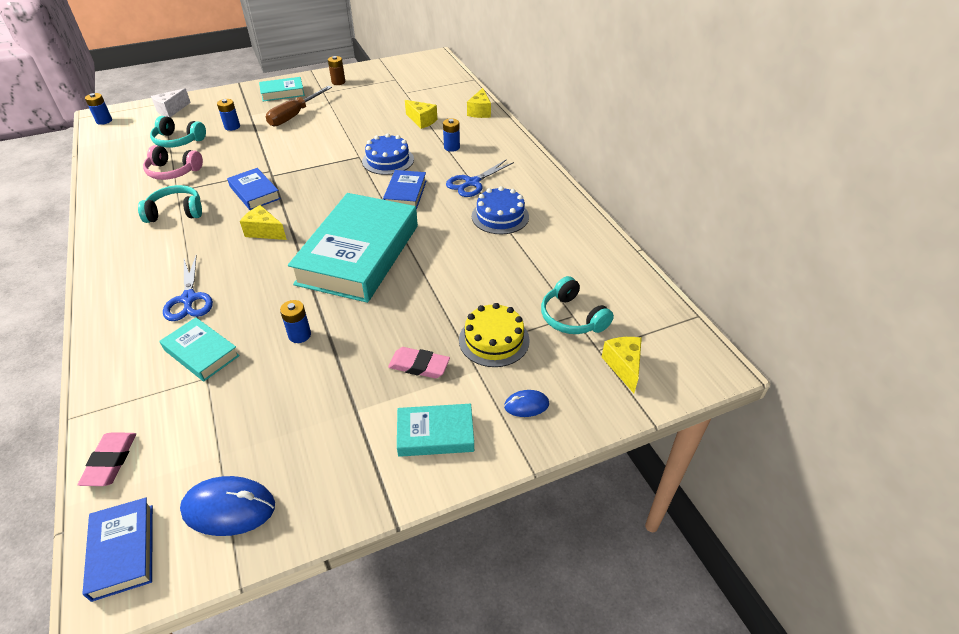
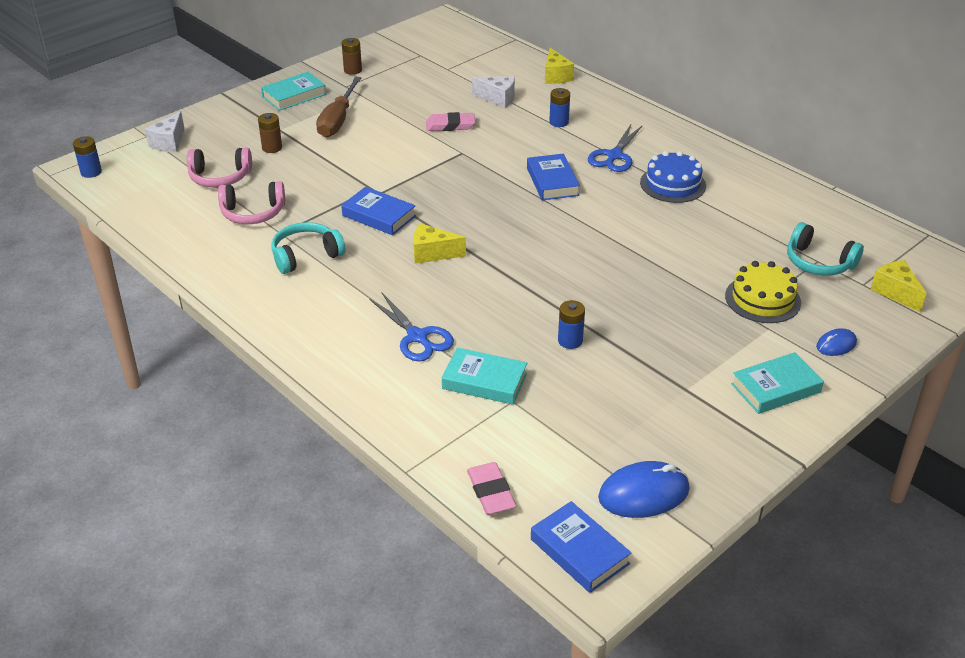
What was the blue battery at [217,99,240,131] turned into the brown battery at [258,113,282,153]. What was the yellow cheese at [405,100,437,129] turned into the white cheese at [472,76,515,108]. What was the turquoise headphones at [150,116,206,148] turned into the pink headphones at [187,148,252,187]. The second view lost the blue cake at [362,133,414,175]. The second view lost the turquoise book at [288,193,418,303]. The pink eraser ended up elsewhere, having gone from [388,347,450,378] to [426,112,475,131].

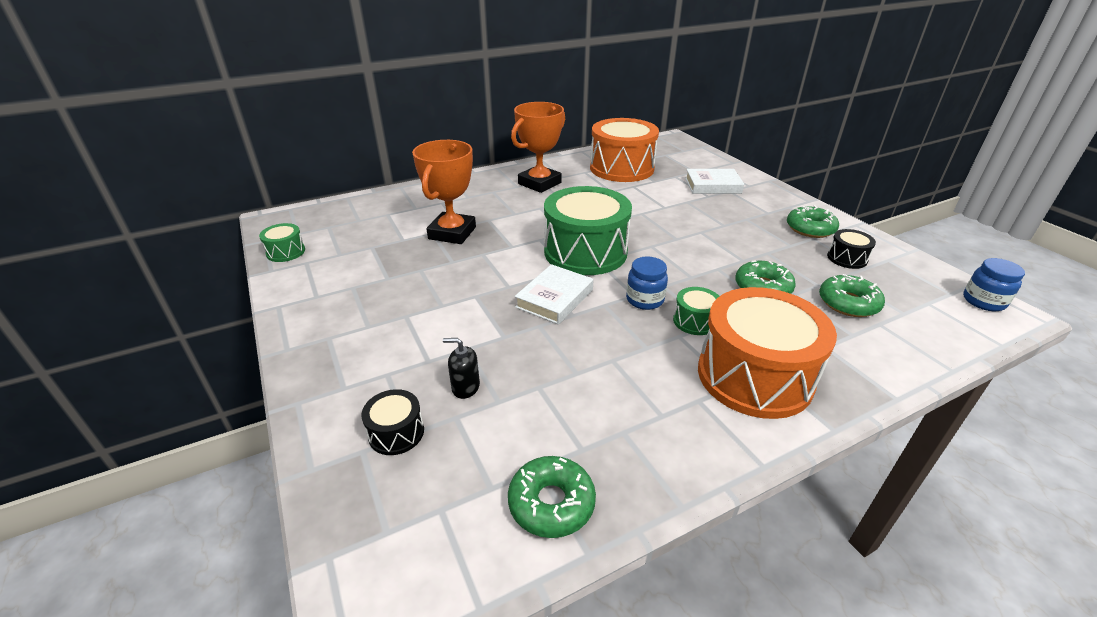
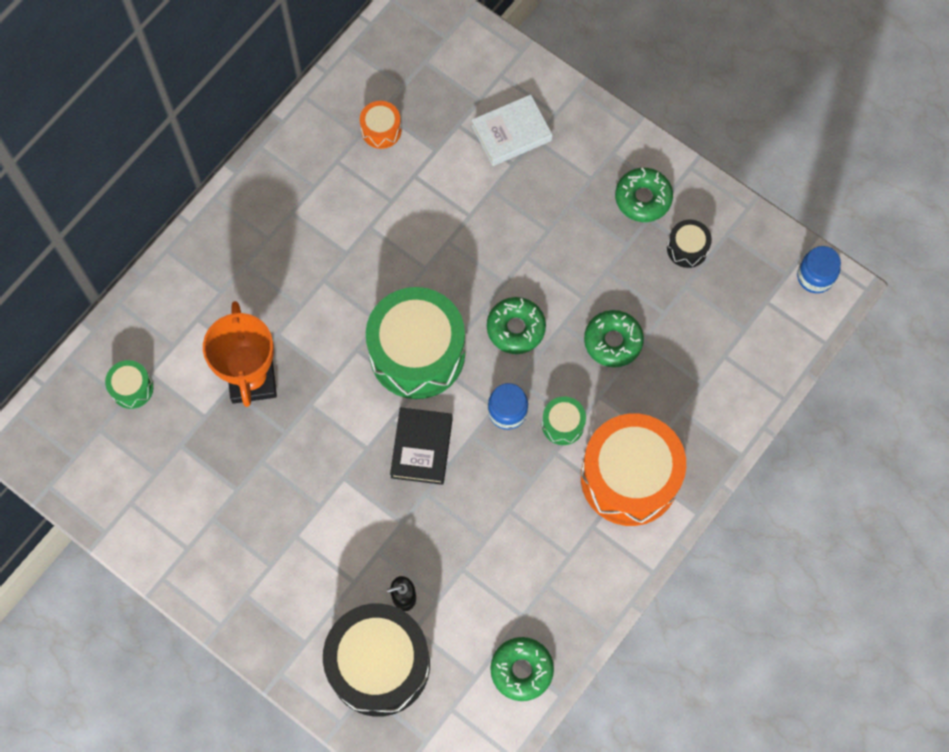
The second view lost the orange trophy at [511,102,565,193]. The size of the orange drum at [590,118,659,182] changed by a factor of 0.44. The green drum ended up elsewhere, having gone from [259,223,305,262] to [105,360,153,409]. What was the white book at [515,264,593,325] turned into the black book at [390,407,453,485]. The green donut ended up elsewhere, having gone from [819,274,885,317] to [487,297,546,354]. The size of the black drum at [361,389,424,455] changed by a factor of 2.28.

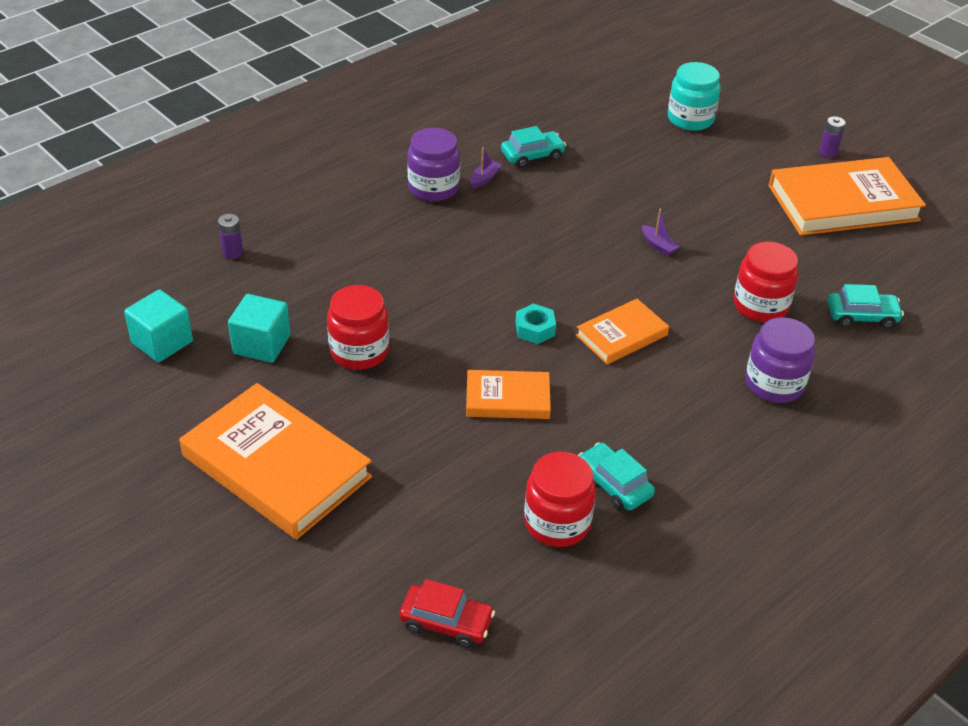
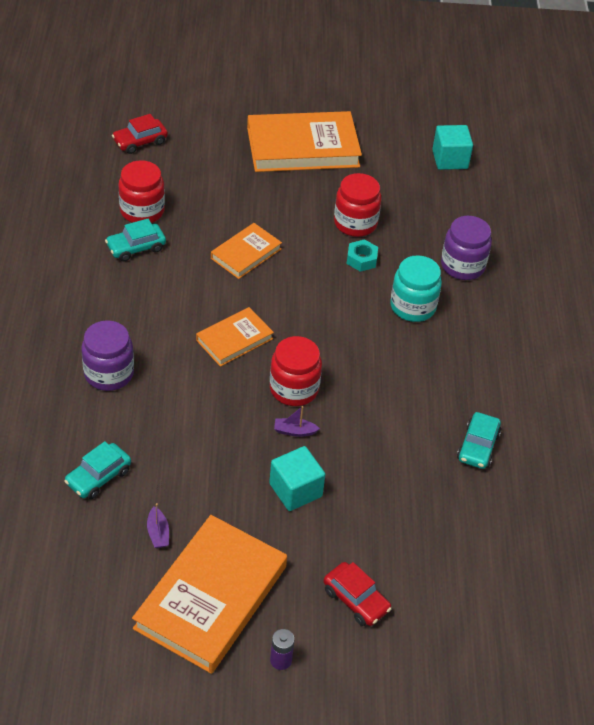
The turquoise jar ended up elsewhere, having gone from [668,62,720,131] to [390,255,442,322]. The purple jar ended up elsewhere, having gone from [407,128,460,202] to [441,216,492,280]. The purple boat ended up elsewhere, having gone from [470,148,502,189] to [147,503,169,548]. The second view lost the purple battery at [218,214,243,259]. The red jar ended up elsewhere, having gone from [734,242,798,322] to [270,336,322,406]. The turquoise cube ended up elsewhere, having gone from [228,294,290,363] to [269,446,325,511]. The orange book at [576,299,669,364] ended up facing another way, 45 degrees clockwise from before. The turquoise nut ended up elsewhere, having gone from [515,304,556,344] to [347,239,378,272]. The turquoise car at [578,442,655,511] ended up facing another way, 150 degrees clockwise from before. The second view gained the red car at [324,562,392,626].

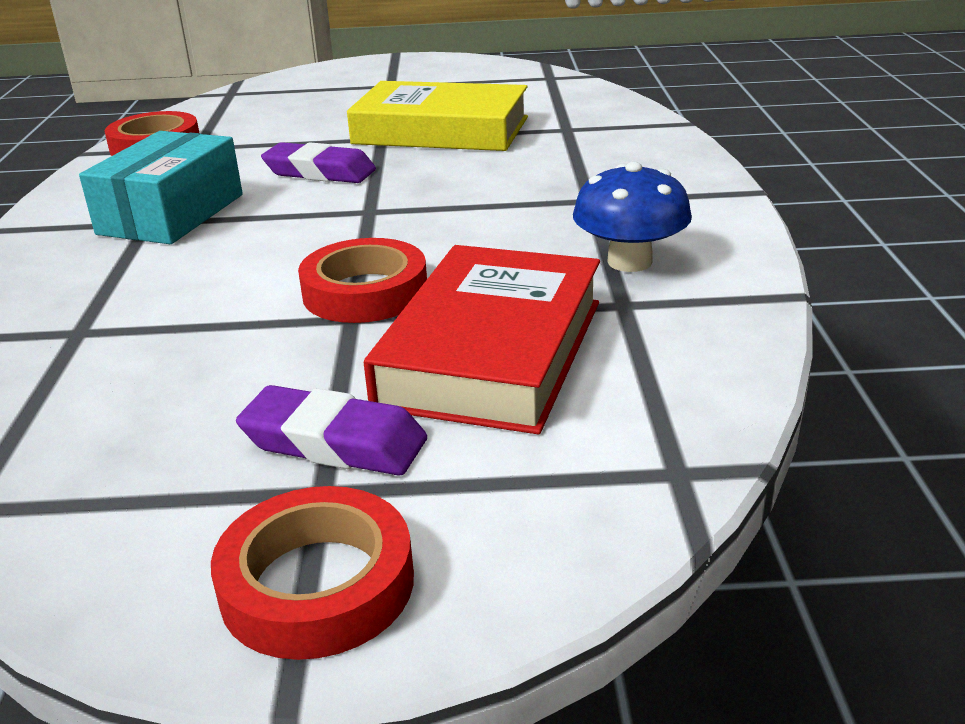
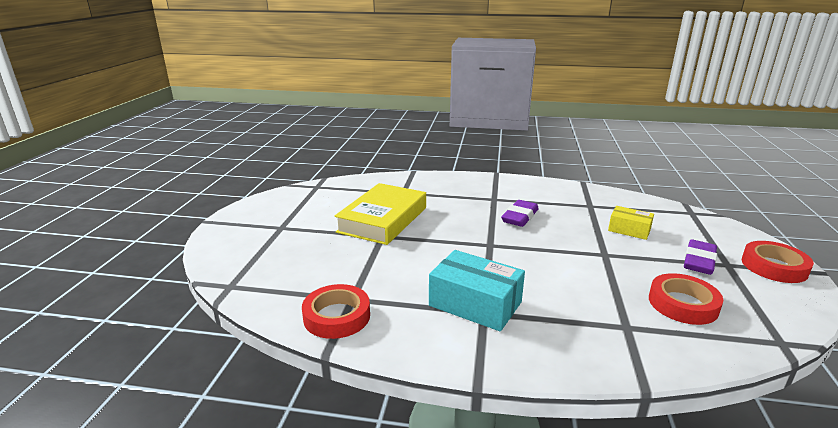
The purple eraser ended up elsewhere, having gone from [261,142,376,183] to [501,200,539,227]. The second view lost the blue mushroom at [573,162,692,272]. The red tape ended up elsewhere, having gone from [298,238,427,323] to [649,273,723,325]. Where the red book stood at [364,245,600,435], the yellow box came to stand at [608,206,654,240].

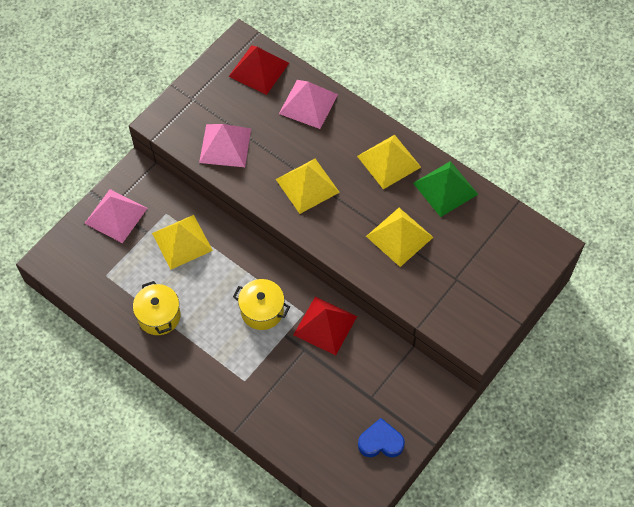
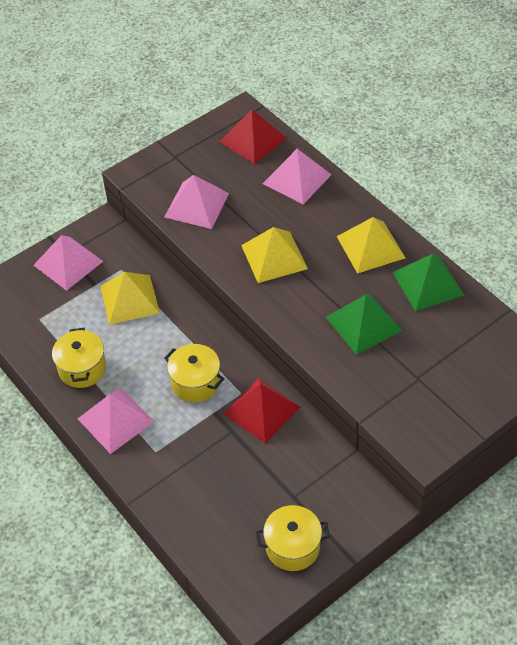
What was the yellow pyramid at [366,208,433,267] turned into the green pyramid at [326,294,402,355]. Where the blue heart stood at [358,418,405,457], the yellow pot came to stand at [256,505,330,571]. The second view gained the pink pyramid at [78,388,155,454].

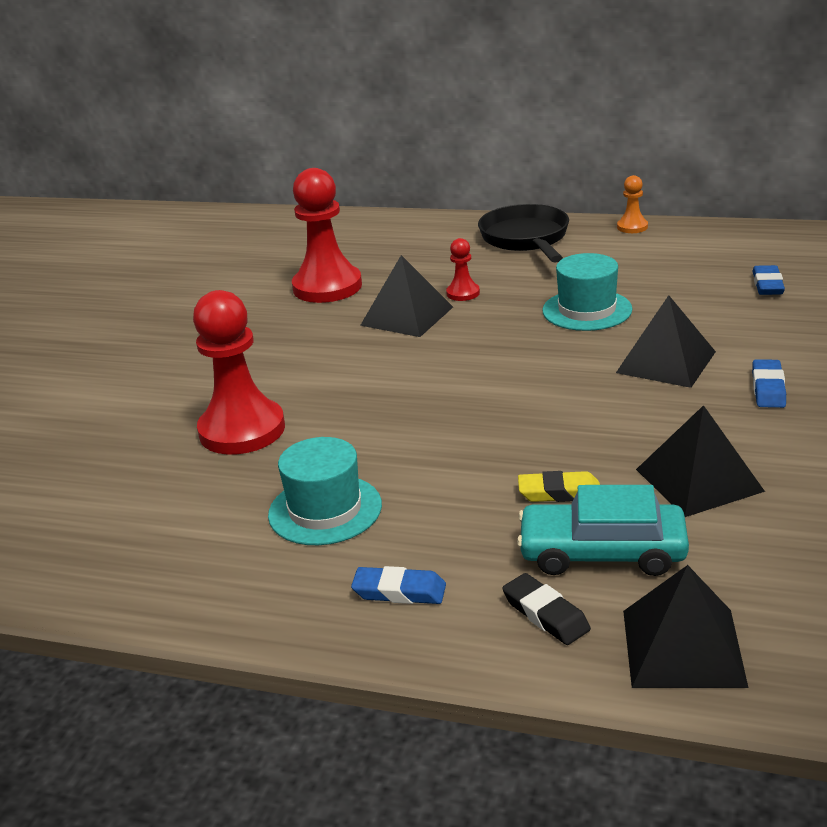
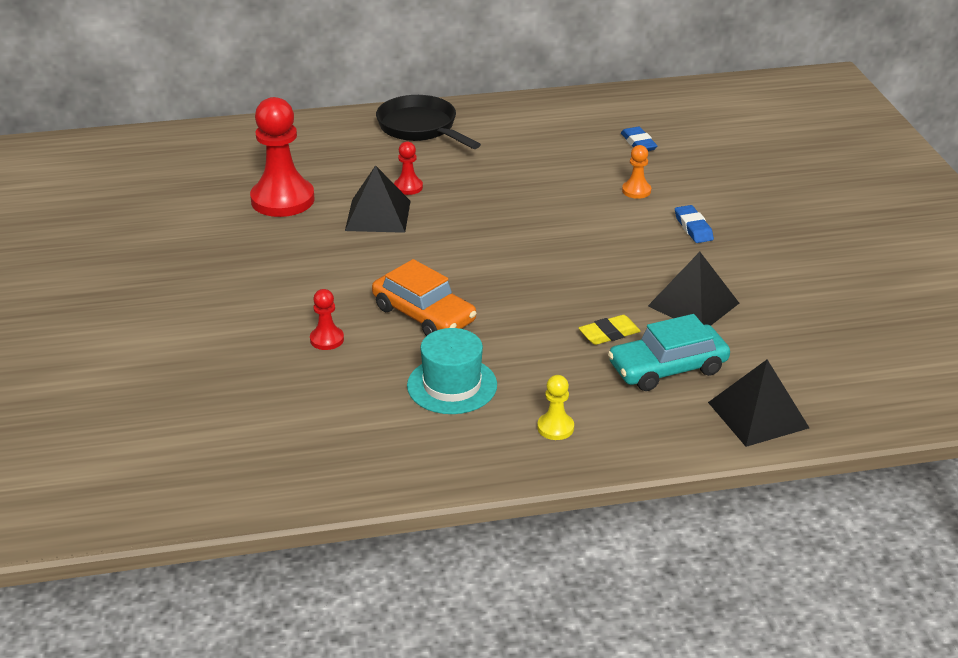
The orange pawn ended up elsewhere, having gone from [617,175,648,233] to [622,145,651,199]. The second view lost the turquoise hat at [542,253,632,331]. The size of the red pawn at [193,290,285,454] changed by a factor of 0.46. The second view lost the black pyramid at [616,295,716,388]. Where the blue eraser stood at [351,566,446,604], the yellow pawn came to stand at [537,375,574,440]. The second view lost the black eraser at [502,573,591,645]. The second view gained the orange car at [372,259,477,336].

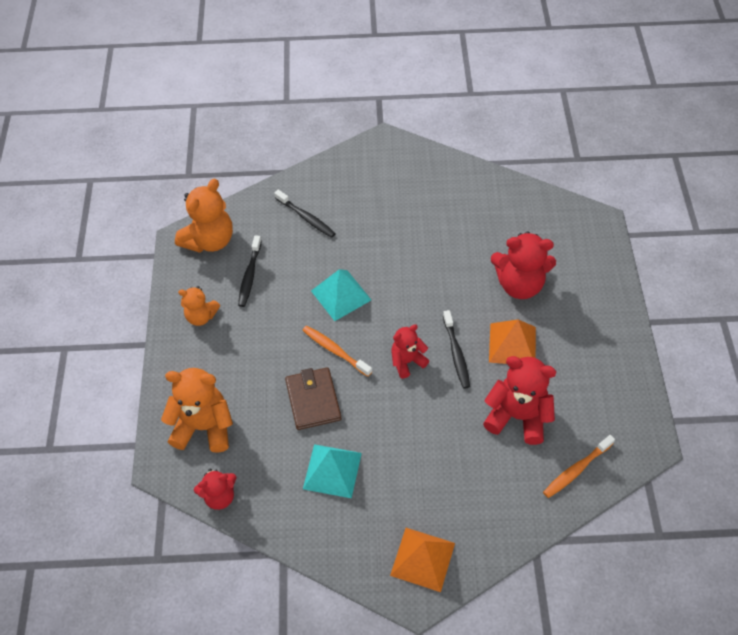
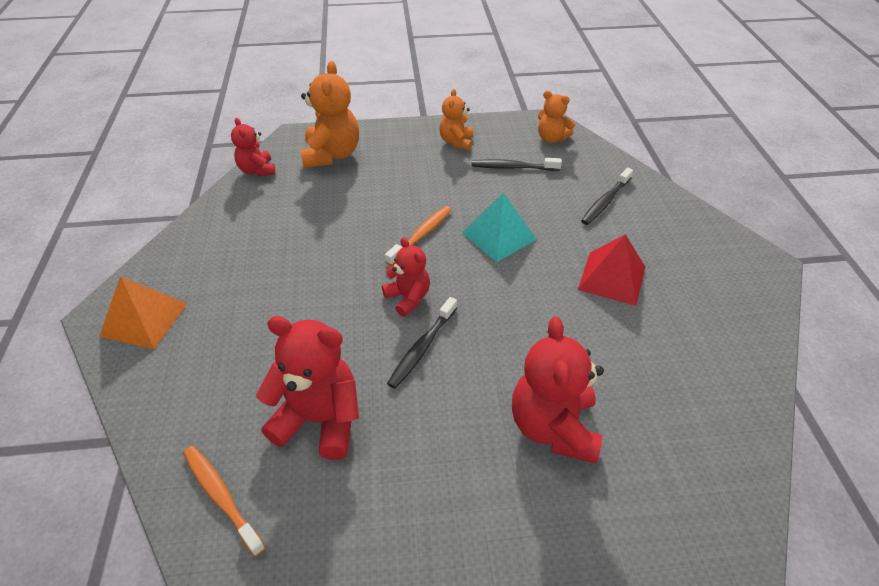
The size of the orange teddy bear at [175,179,233,253] changed by a factor of 0.59. The black toothbrush at [443,310,470,389] ended up facing another way, 45 degrees counterclockwise from before. The second view lost the orange pyramid at [489,319,536,364]. The red teddy bear at [483,356,556,445] ended up facing another way, 90 degrees counterclockwise from before. The second view lost the brown wallet at [285,367,341,430]. The second view lost the turquoise pyramid at [303,444,362,498]. The second view gained the red pyramid at [578,234,645,306].

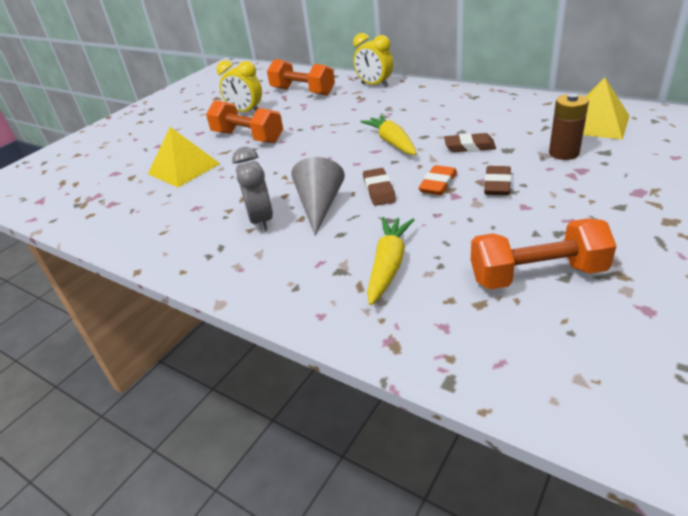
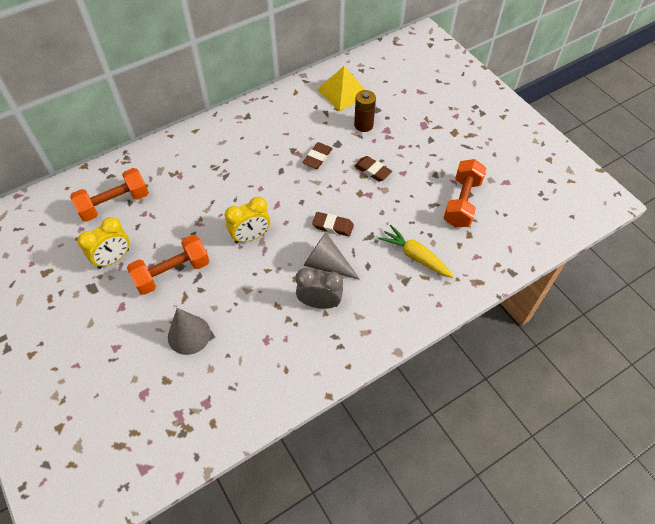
The yellow clock ended up elsewhere, having gone from [353,33,393,87] to [225,197,270,243]. The second view lost the yellow carrot at [360,115,417,155]. Where the yellow pyramid stood at [148,127,220,187], the grey cone came to stand at [168,308,211,355]. The second view lost the orange eraser at [418,165,457,195].

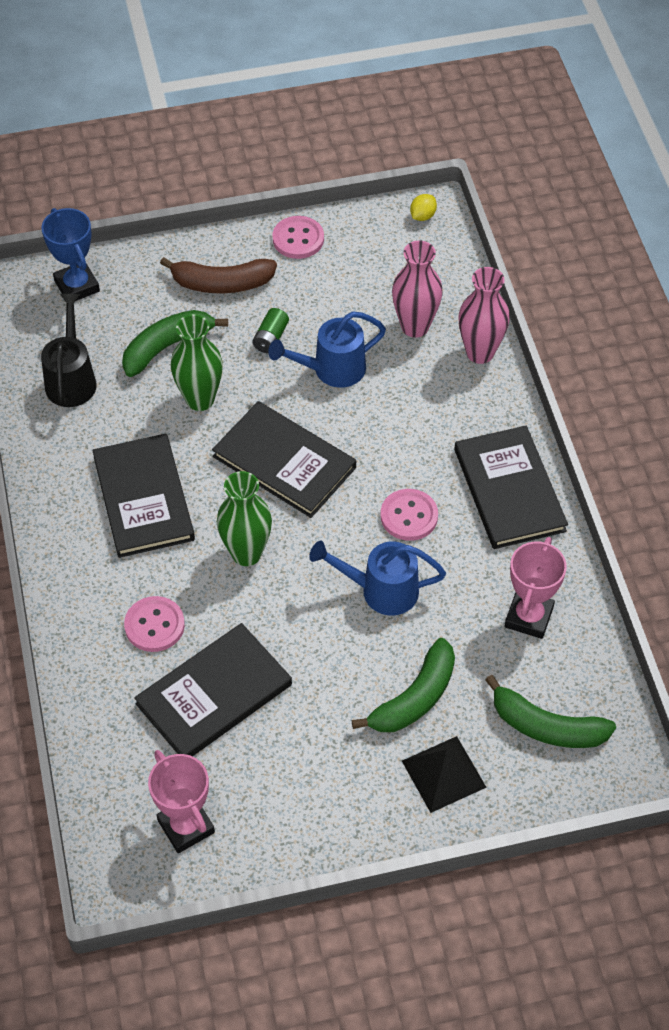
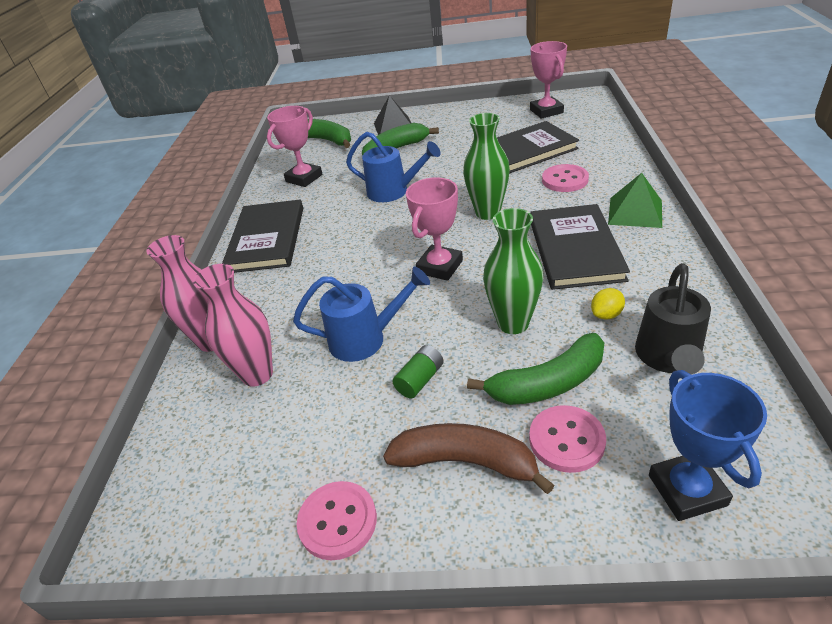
The yellow lemon ended up elsewhere, having gone from [410,194,437,221] to [591,288,625,320]. Where the black book stood at [212,401,356,518], the pink trophy came to stand at [406,177,463,281]. The pink button ended up elsewhere, having gone from [381,489,438,541] to [529,405,606,473]. The second view gained the green pyramid at [608,173,662,228].

